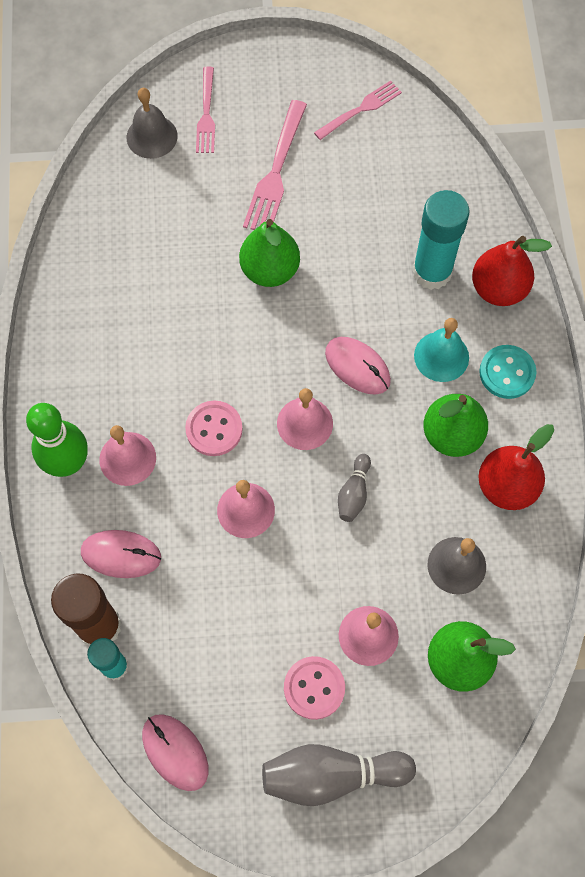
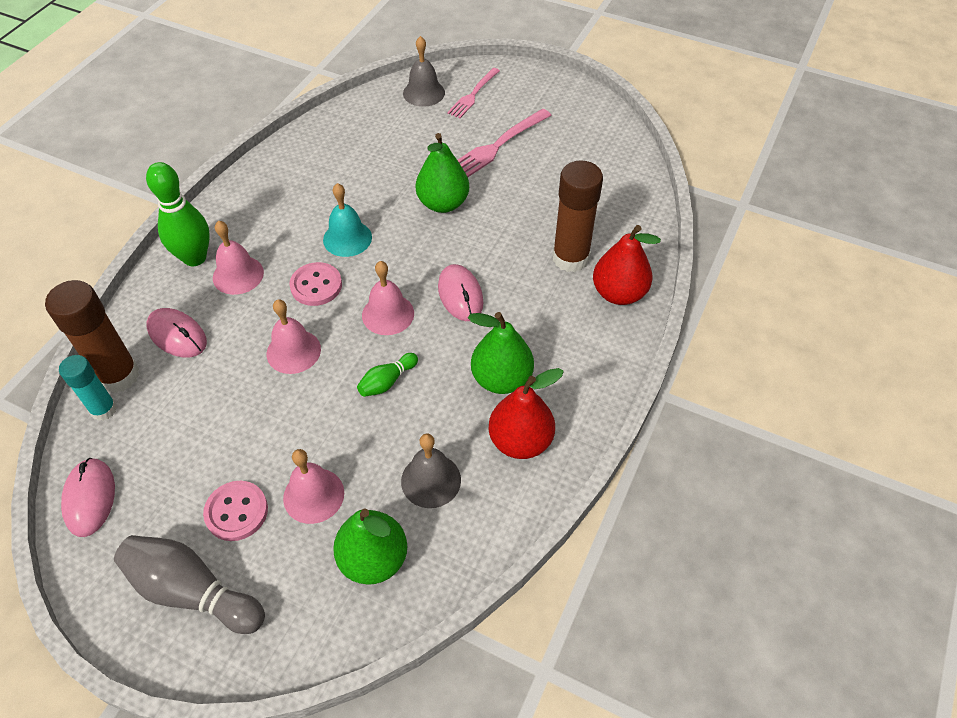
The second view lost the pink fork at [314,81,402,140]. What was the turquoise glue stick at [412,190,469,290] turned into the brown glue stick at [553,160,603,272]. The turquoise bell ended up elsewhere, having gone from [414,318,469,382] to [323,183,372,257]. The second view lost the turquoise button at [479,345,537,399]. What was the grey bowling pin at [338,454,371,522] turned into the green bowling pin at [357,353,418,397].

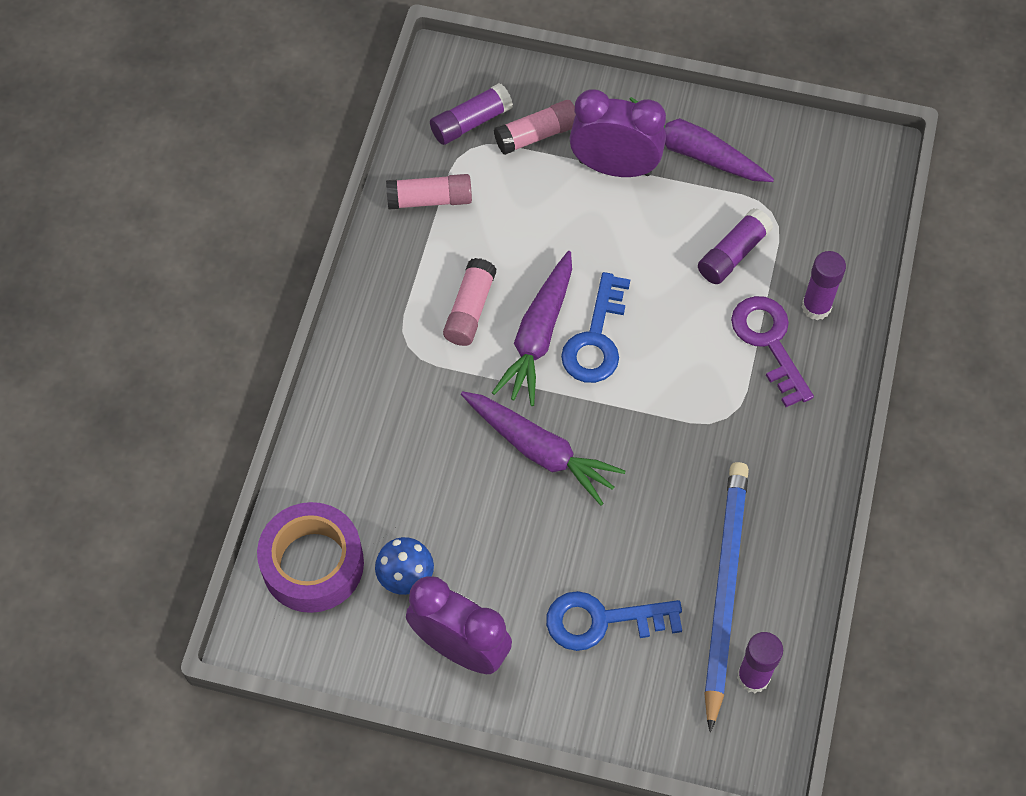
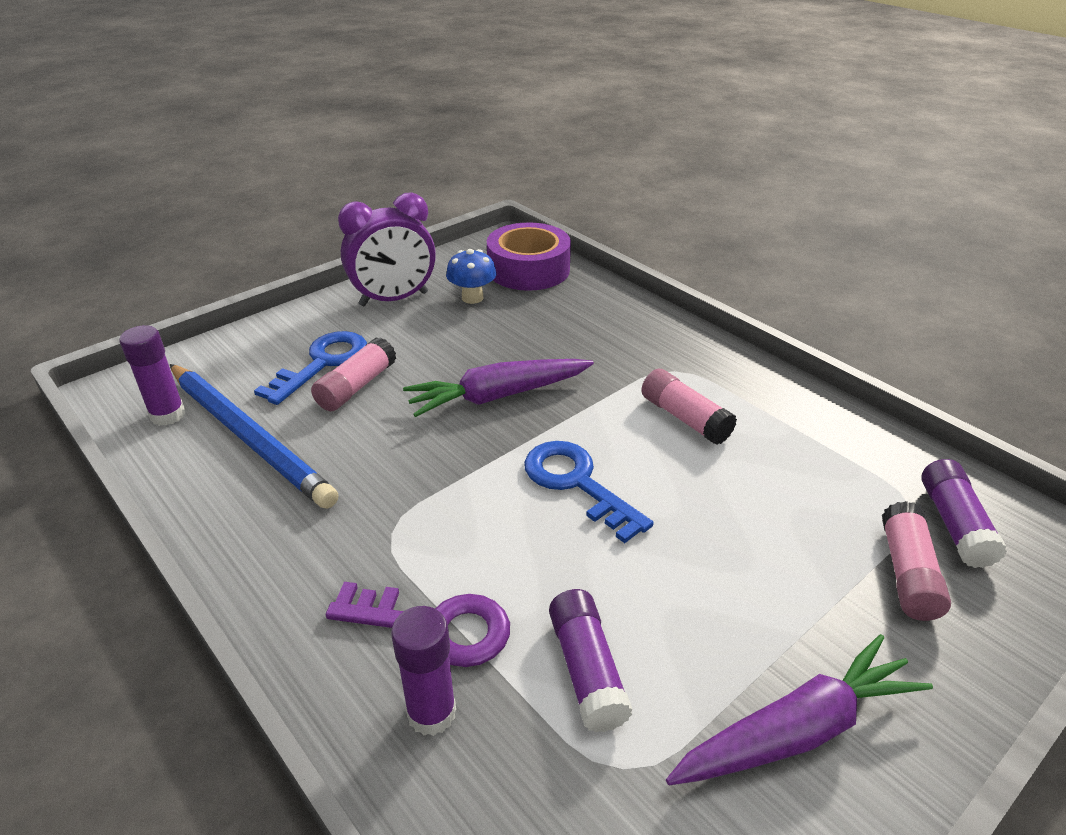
The second view lost the purple clock at [569,89,666,177]. The pink glue stick ended up elsewhere, having gone from [386,174,472,210] to [311,337,396,411]. The second view lost the purple carrot at [492,251,572,406].

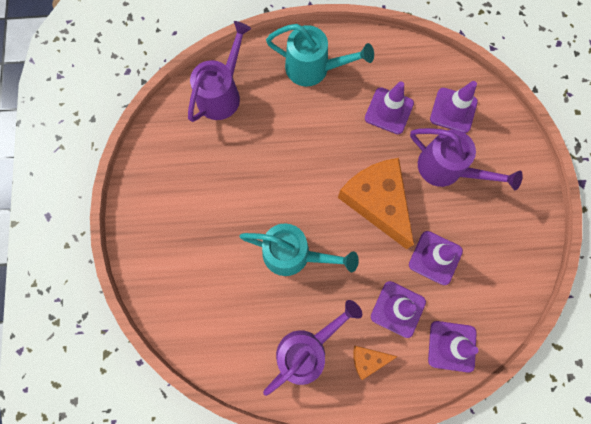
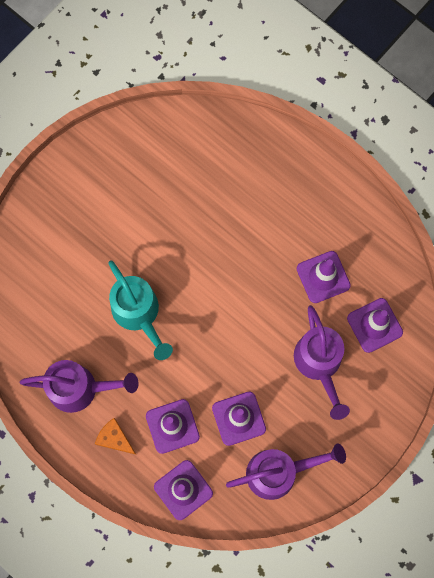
The purple watering can ended up elsewhere, having gone from [188,21,252,122] to [226,443,346,500]. The second view lost the turquoise watering can at [266,24,374,87]. The second view lost the orange cheese at [338,158,414,249].

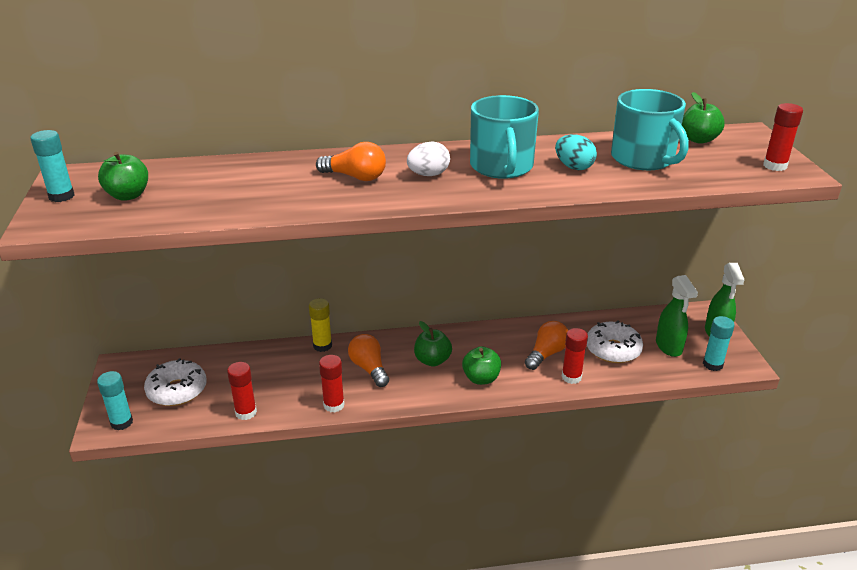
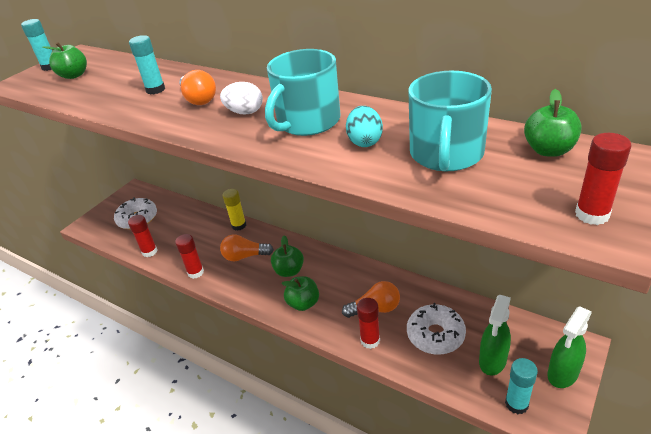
The orange light bulb at [348,334,389,387] ended up facing another way, 105 degrees counterclockwise from before. The turquoise glue stick ended up elsewhere, having gone from [97,371,133,430] to [129,35,165,95].

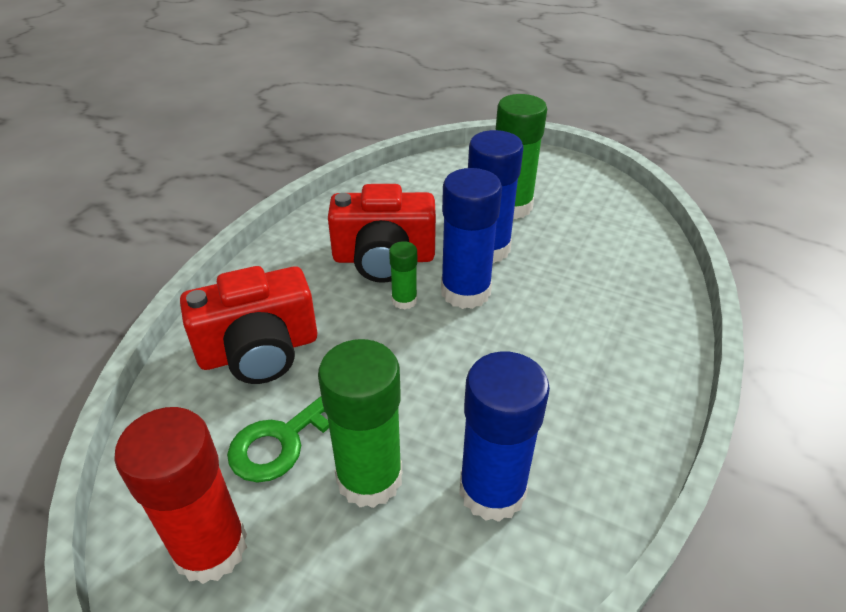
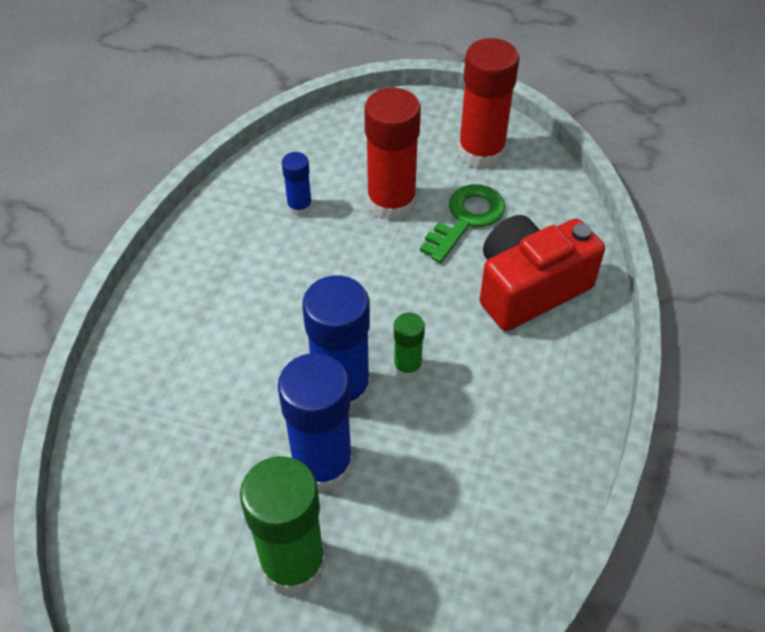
The second view lost the red camera at [328,184,436,283]. What was the green glue stick at [318,339,402,508] turned into the red glue stick at [364,88,421,221]. The size of the blue glue stick at [459,351,550,522] changed by a factor of 0.50.

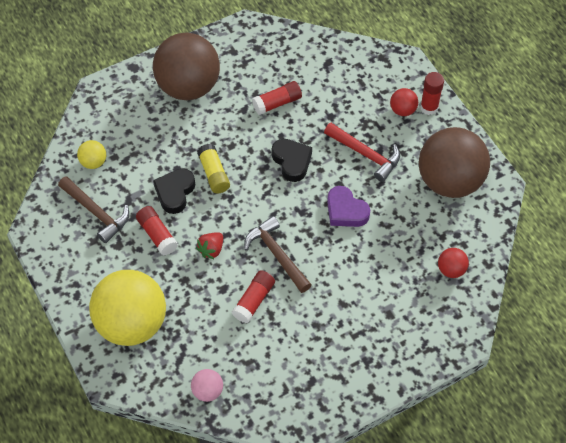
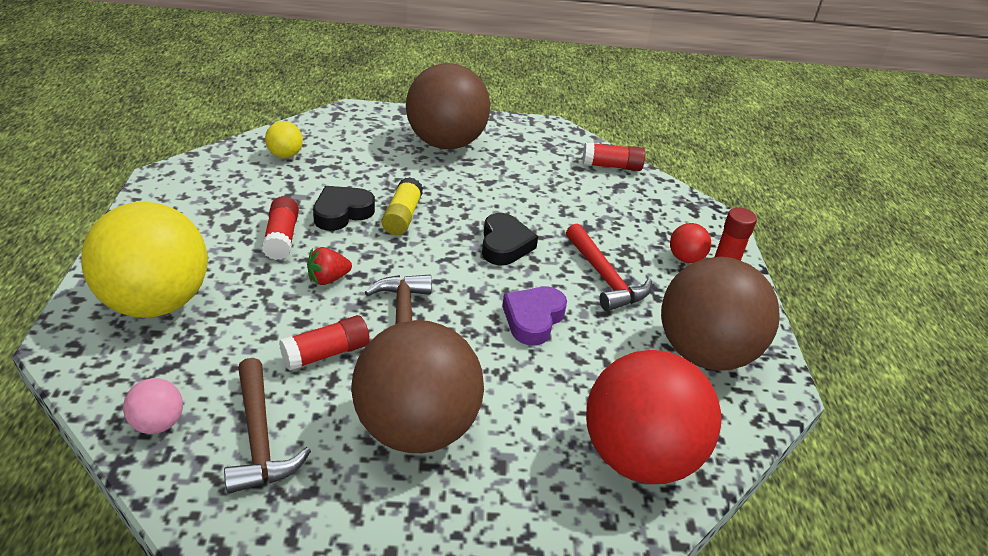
The red glue stick ended up elsewhere, having gone from [252,81,302,115] to [582,142,645,171]. The brown hammer ended up elsewhere, having gone from [58,176,129,243] to [224,358,311,494]. The purple heart at [327,186,370,227] ended up facing another way, 45 degrees clockwise from before. The size of the red ball at [438,248,469,278] changed by a factor of 2.39. The second view gained the brown ball at [351,320,484,453].

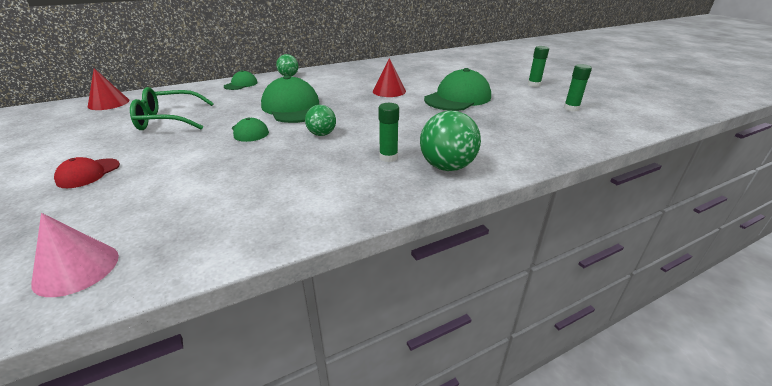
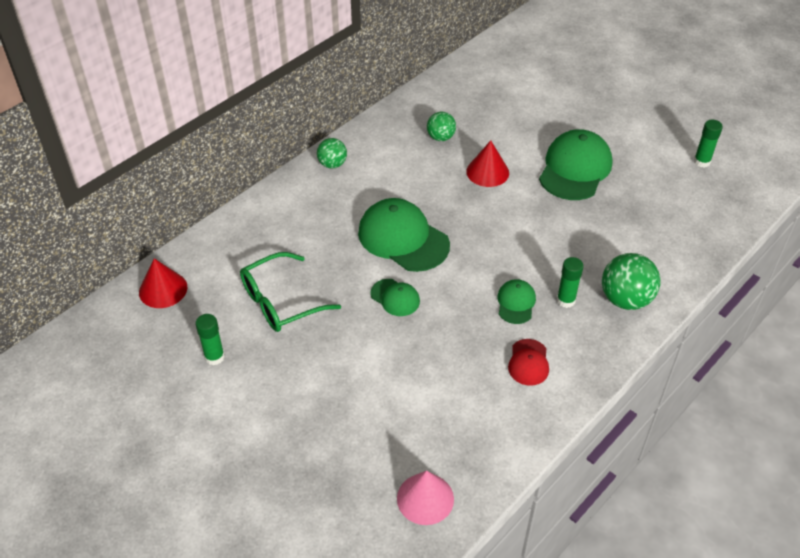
The green glue stick ended up elsewhere, having gone from [528,46,549,87] to [195,314,225,365]. The green cap ended up elsewhere, having gone from [224,70,258,90] to [497,279,536,324]. The green ball ended up elsewhere, having gone from [305,105,336,136] to [427,112,456,141]. The red cap ended up elsewhere, having gone from [54,157,120,188] to [508,339,549,385].

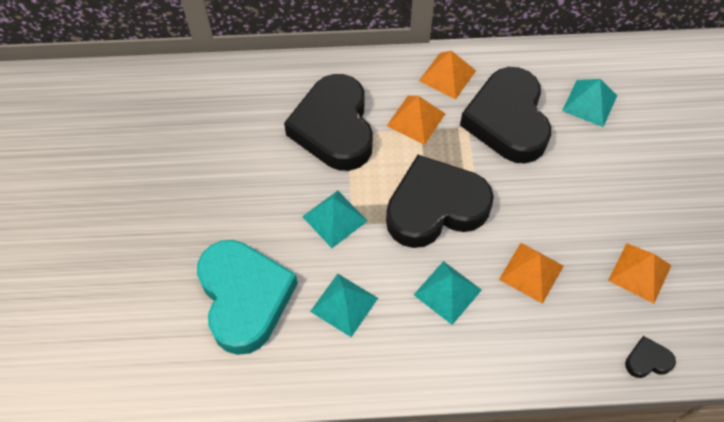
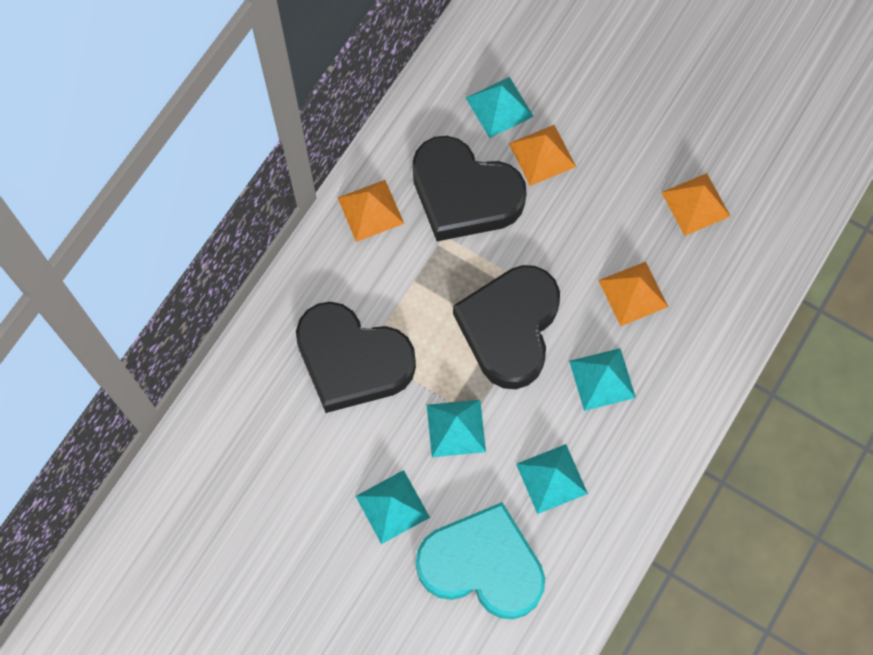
The orange pyramid ended up elsewhere, having gone from [387,96,445,145] to [508,125,576,186]. The second view lost the black heart at [625,336,676,378]. The second view gained the turquoise pyramid at [356,470,430,544].

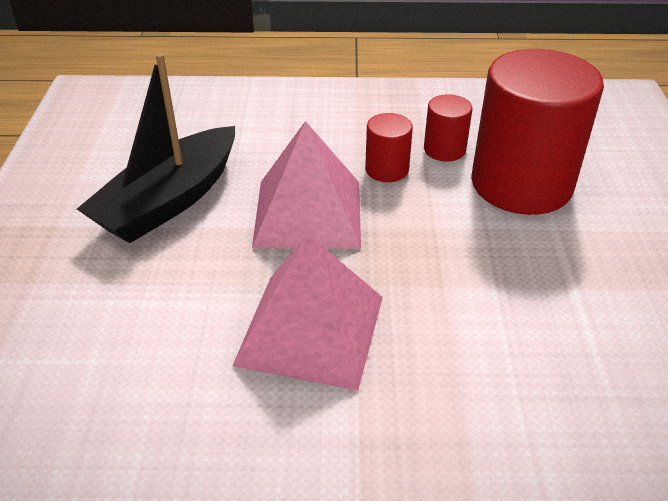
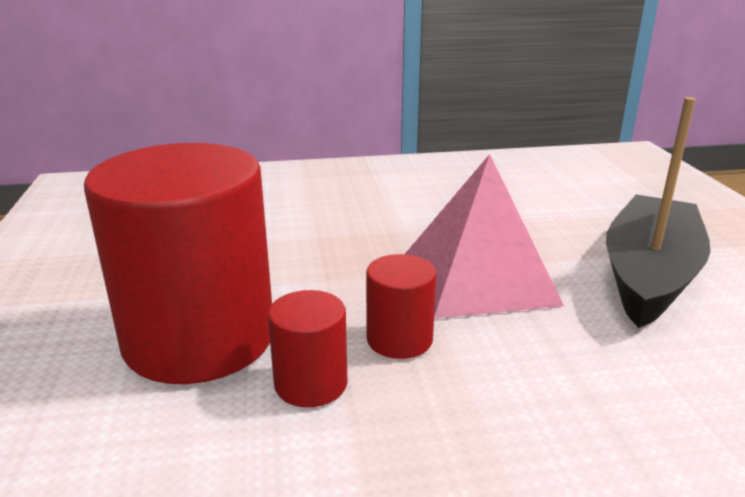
The second view lost the pink pyramid at [232,234,383,391].

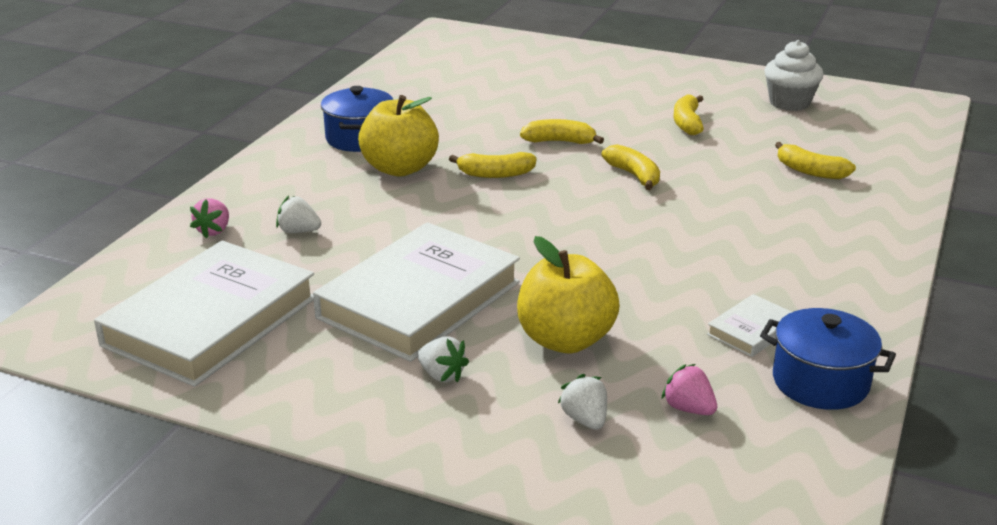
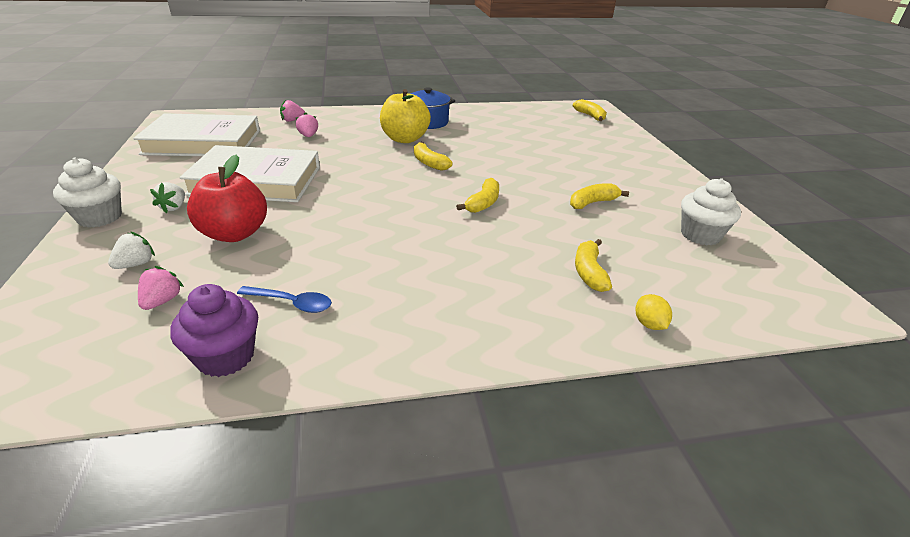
The yellow banana ended up elsewhere, having gone from [520,119,604,144] to [573,99,607,121]. What was the white strawberry at [276,196,321,233] turned into the pink strawberry at [296,112,318,137]. What was the yellow apple at [517,236,620,353] turned into the red apple at [187,155,267,242]. Where the white book stood at [707,294,792,357], the blue spoon came to stand at [237,286,332,313]. Where the blue pot stood at [760,308,896,410], the purple cupcake came to stand at [170,284,258,377]. The second view gained the white cupcake at [53,158,122,228]. The second view gained the yellow lemon at [636,294,672,330].

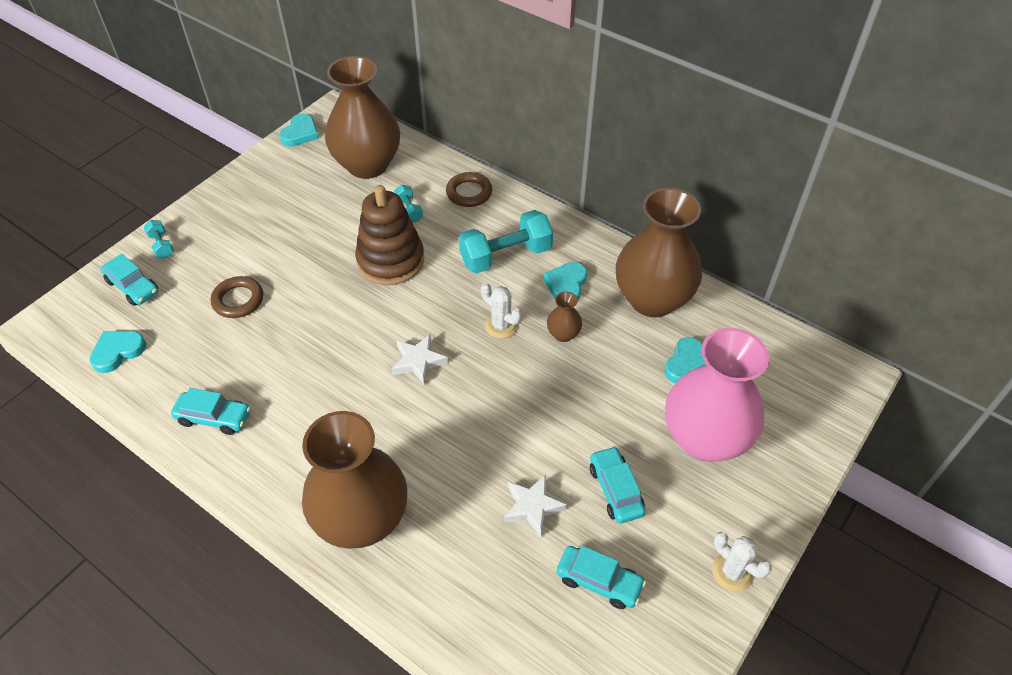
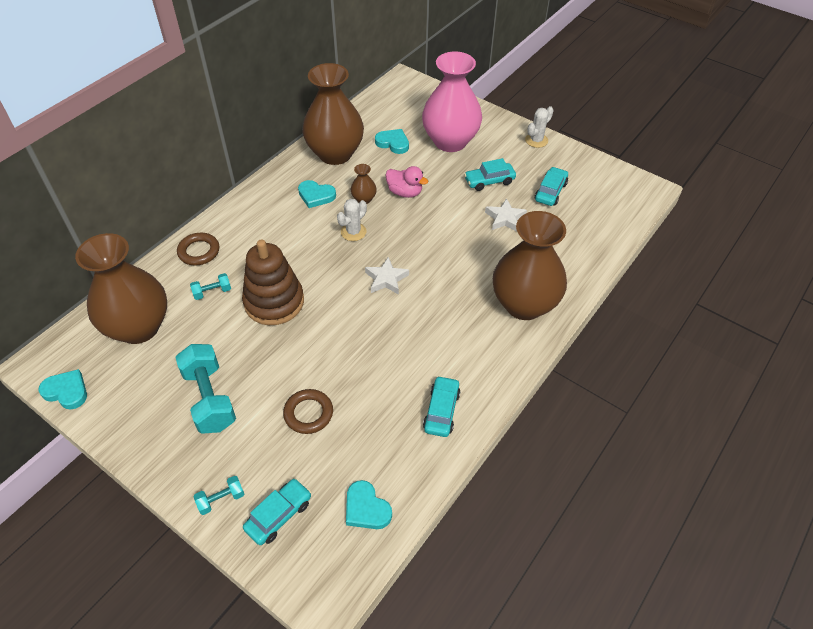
The turquoise dumbbell ended up elsewhere, having gone from [459,210,553,274] to [175,344,236,434]. The second view gained the pink duck at [386,166,428,198].

